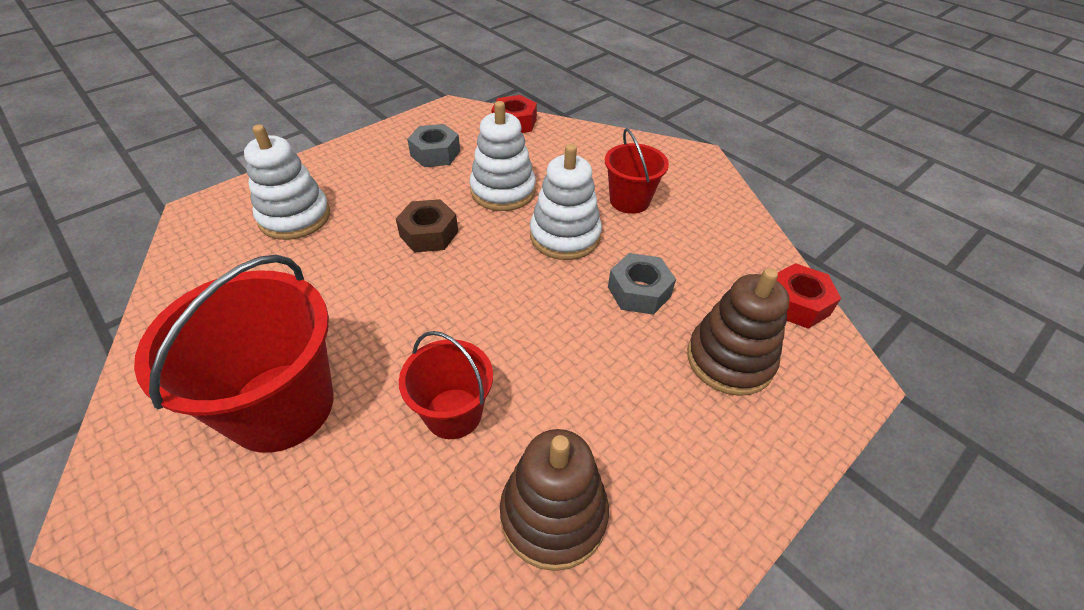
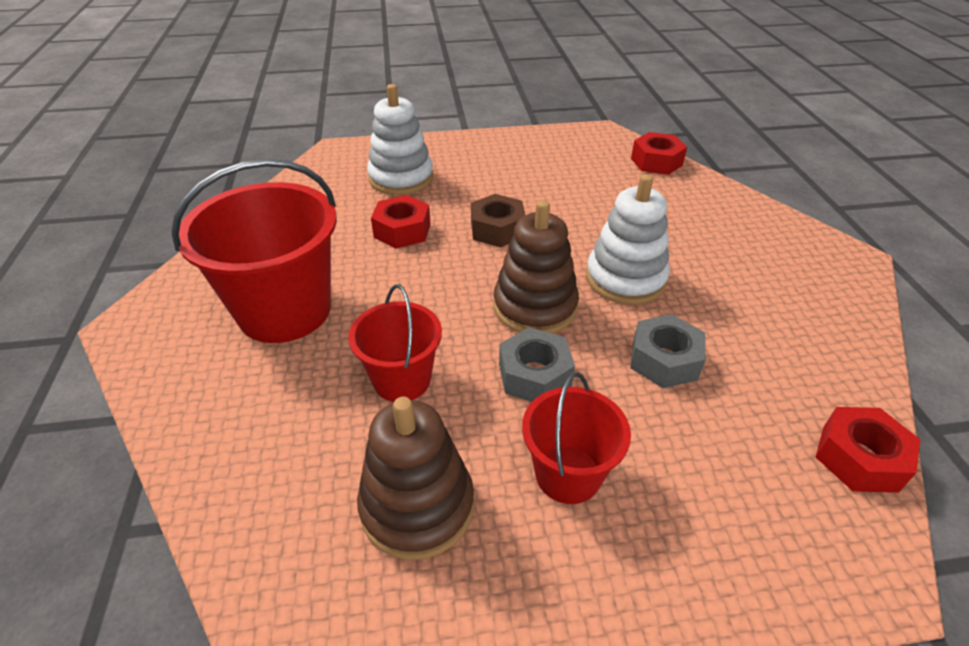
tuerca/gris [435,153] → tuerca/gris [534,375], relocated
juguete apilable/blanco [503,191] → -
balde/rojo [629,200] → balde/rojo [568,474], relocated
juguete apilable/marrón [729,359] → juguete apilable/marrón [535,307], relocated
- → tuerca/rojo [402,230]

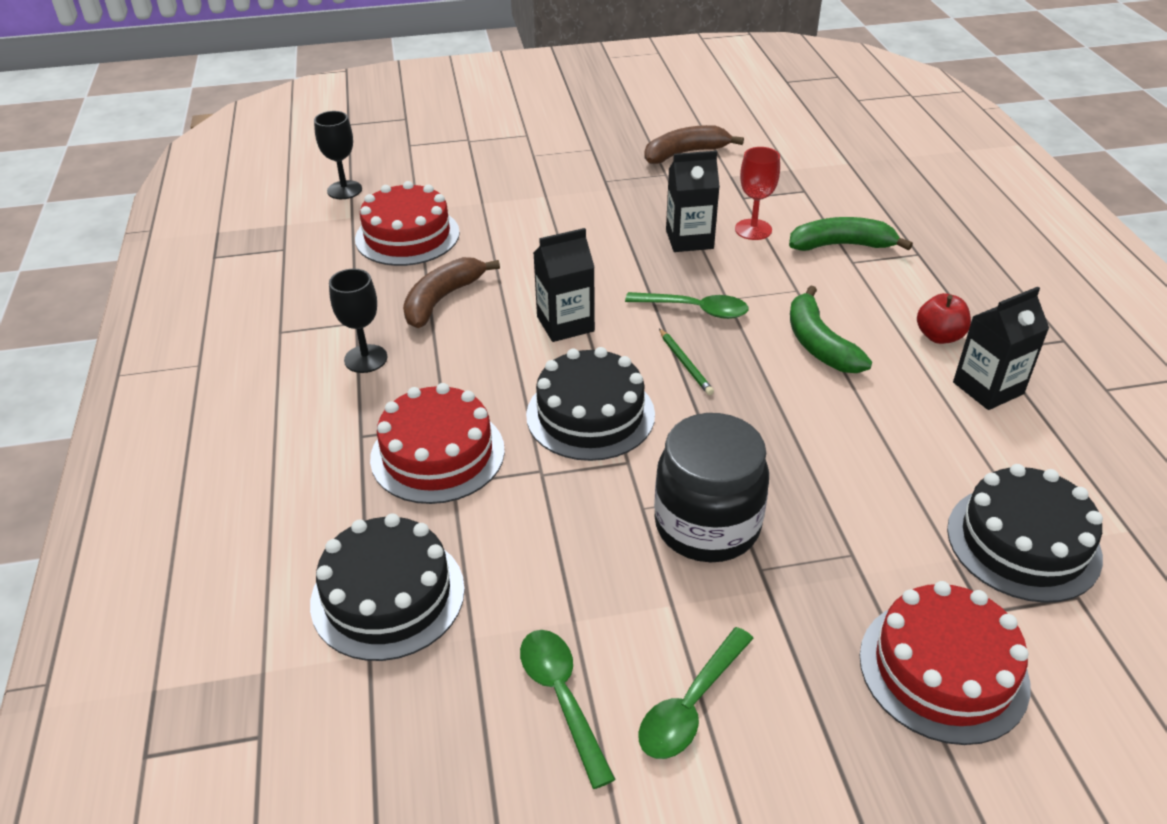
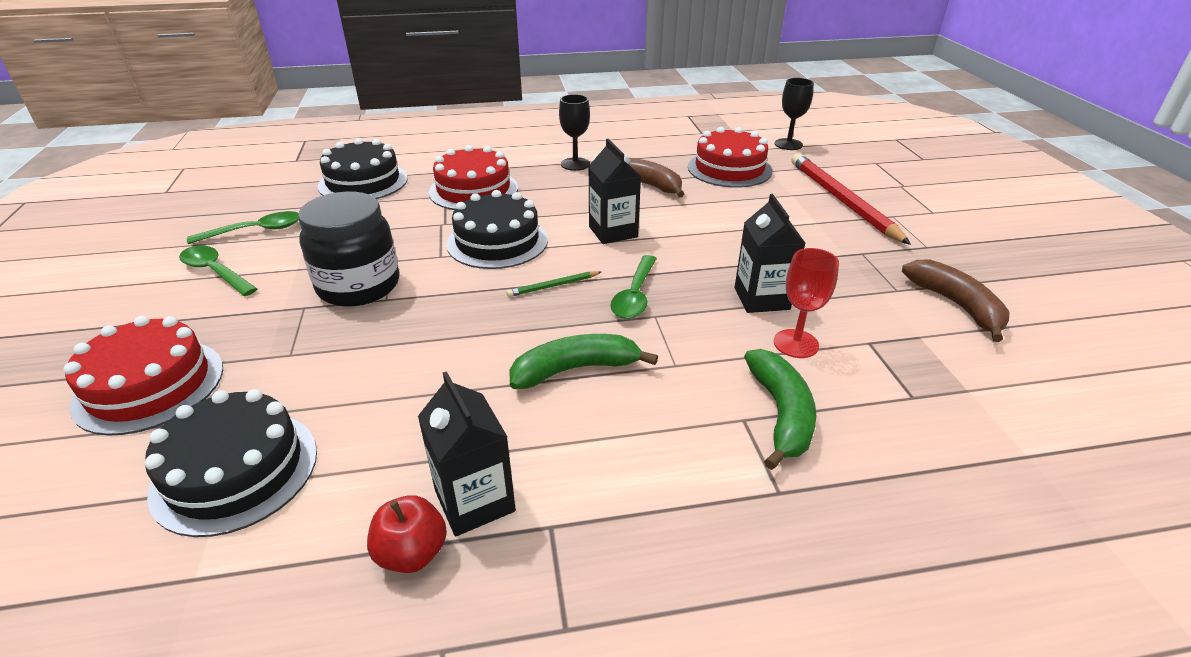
manzana/rojo [939,336] → manzana/rojo [412,553], relocated
- → lápiz/rojo [842,201]

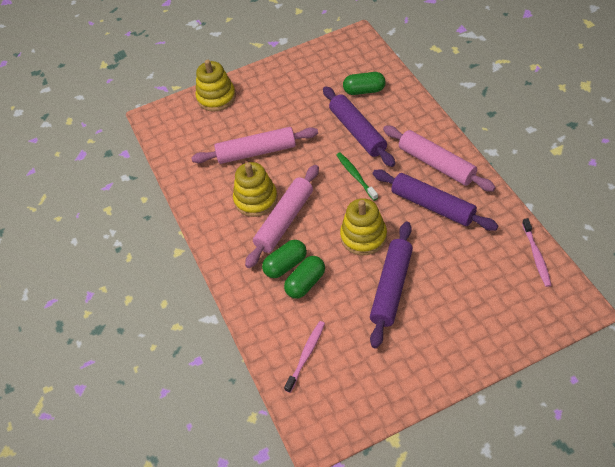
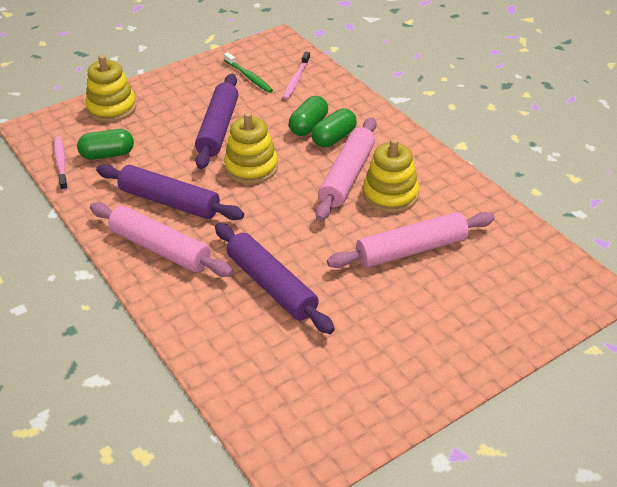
juguete apilable/amarillo [216,97] → juguete apilable/amarillo [112,108], relocated
cepillo de dientes/verde [355,176] → cepillo de dientes/verde [249,77], relocated
cápsula/verde [364,90] → cápsula/verde [107,154], relocated

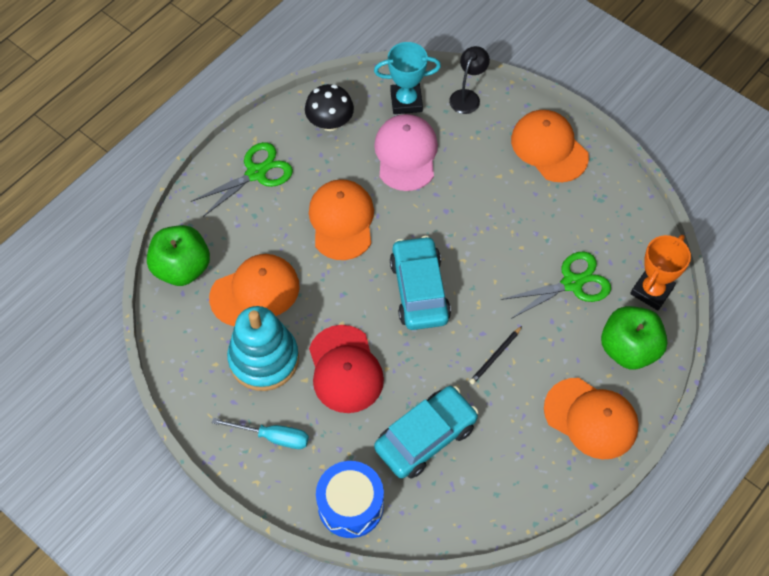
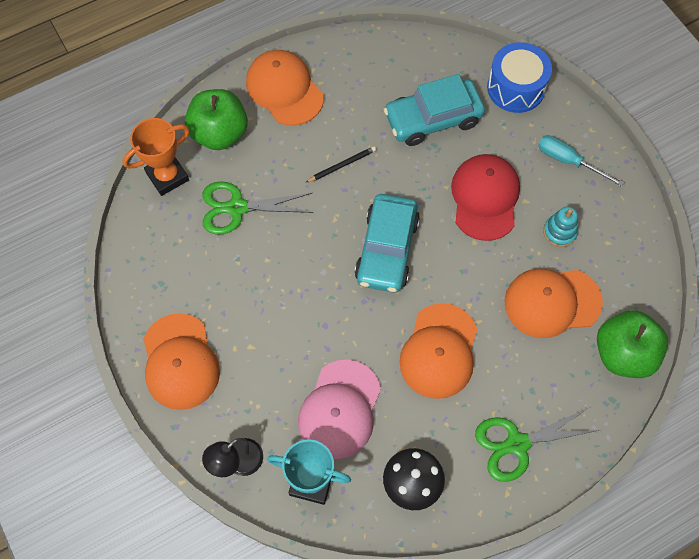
juguete apilable/turquesa [264,359] → juguete apilable/turquesa [559,232], x0.48

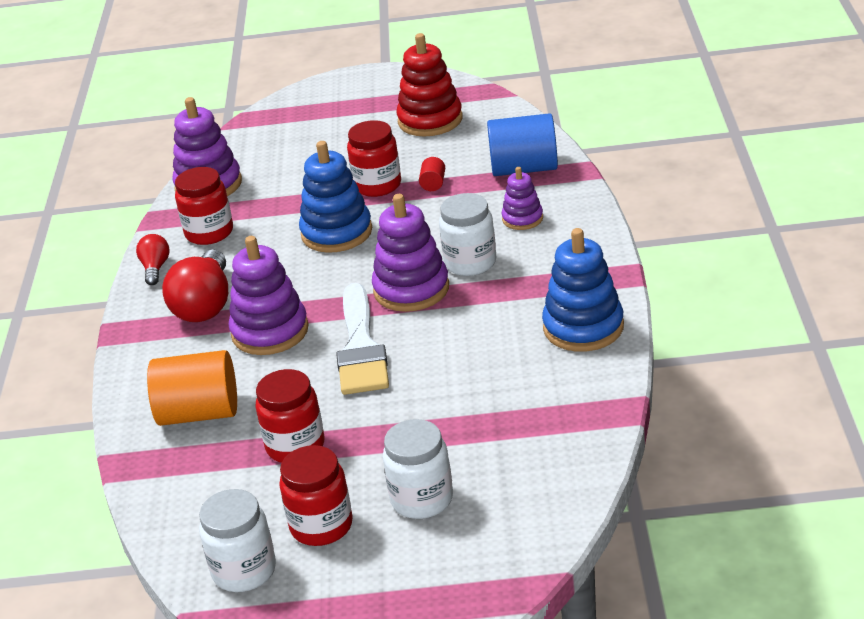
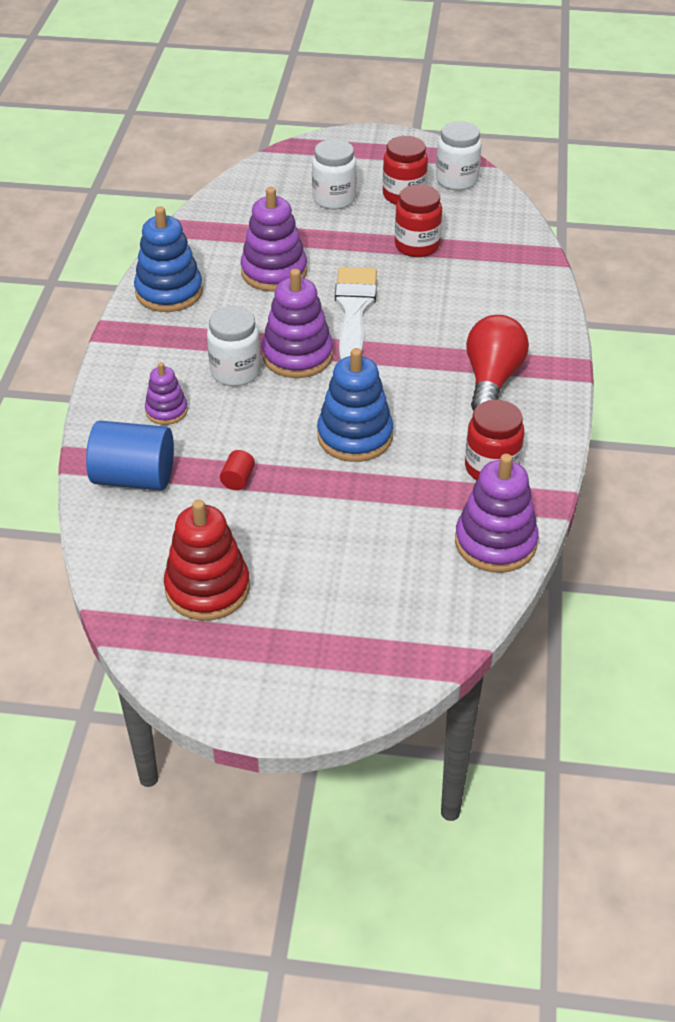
bombilla/rojo [155,268] → -
cilindro/naranja [199,413] → -
juguete apilable/morado [270,331] → juguete apilable/morado [274,272], relocated
tarro/rojo [377,185] → -

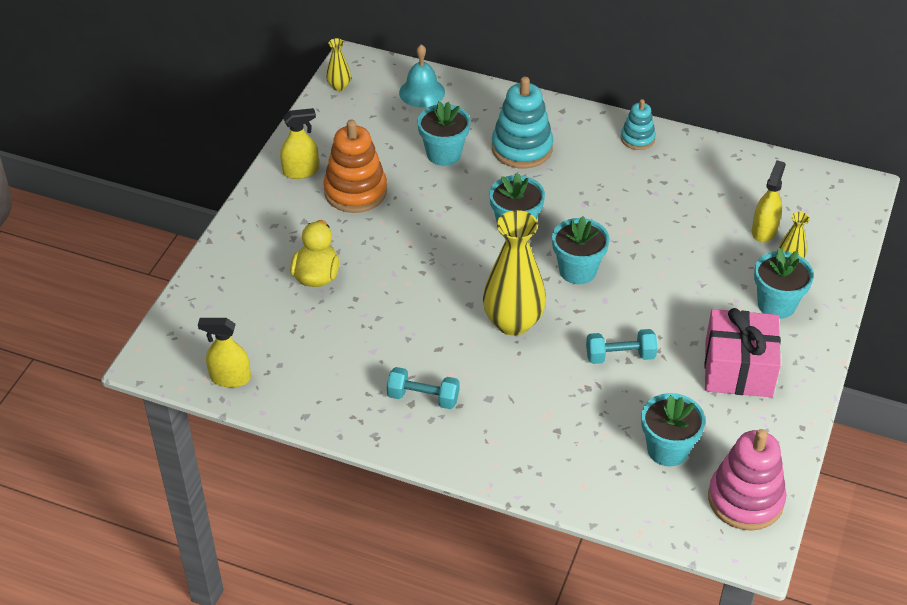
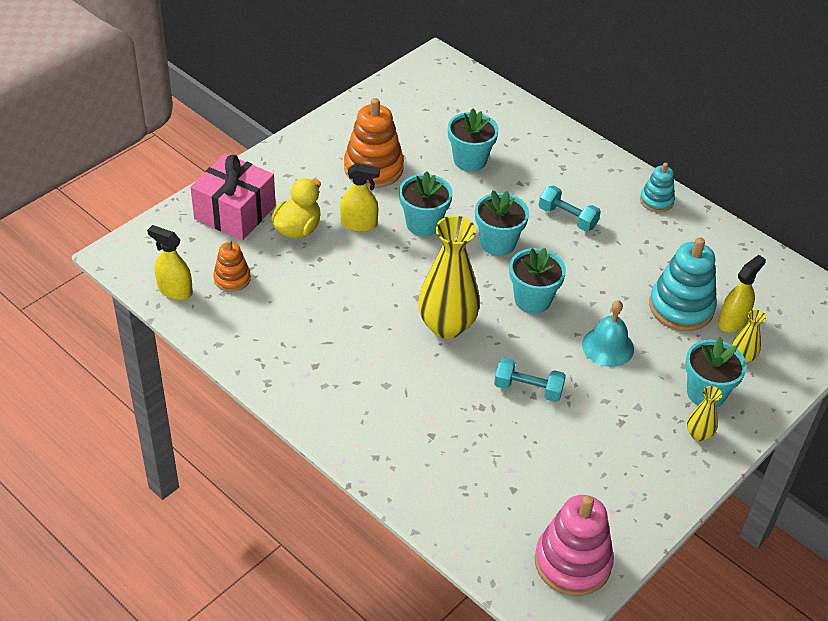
pulverizador/amarillo [301,171] → pulverizador/amarillo [359,224], relocated
florero/amarillo [339,86] → florero/amarillo [698,434], relocated
mancuerna/turquesa [423,398] → mancuerna/turquesa [567,218], relocated
campana/turquesa [422,92] → campana/turquesa [608,346], relocated
juguete apilable/turquesa [522,148] → juguete apilable/turquesa [681,307], relocated
maceta/turquesa [667,449] → maceta/turquesa [423,224], relocated
regalo/rosa [738,369] → regalo/rosa [235,212], relocated
- → juguete apilable/naranja [232,278]

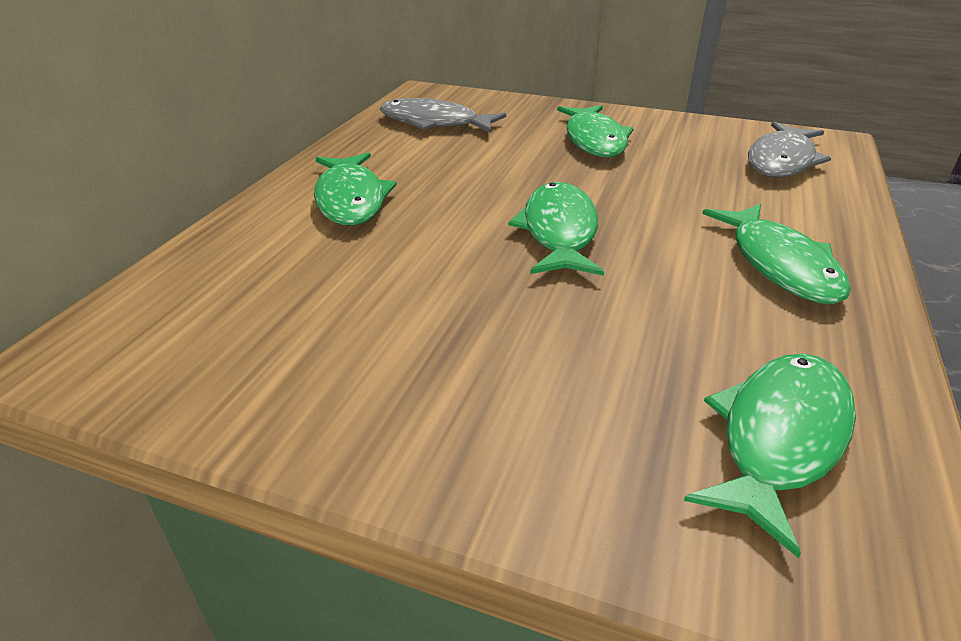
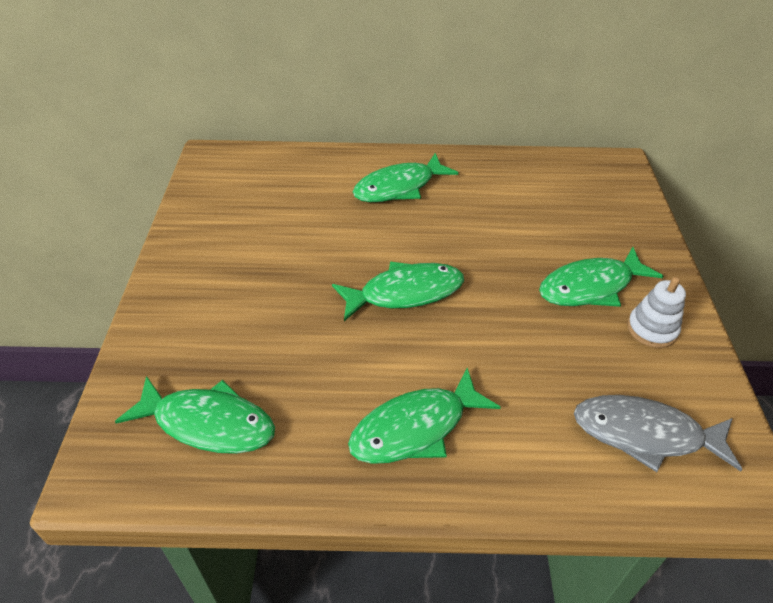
pez/gris [434,123] → -
- → juguete apilable/blanco [652,329]

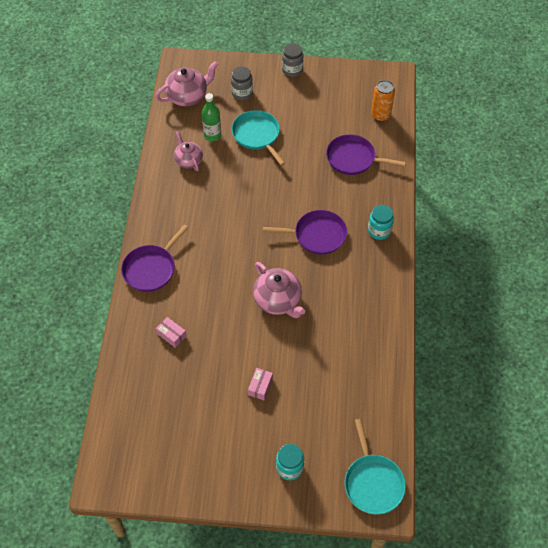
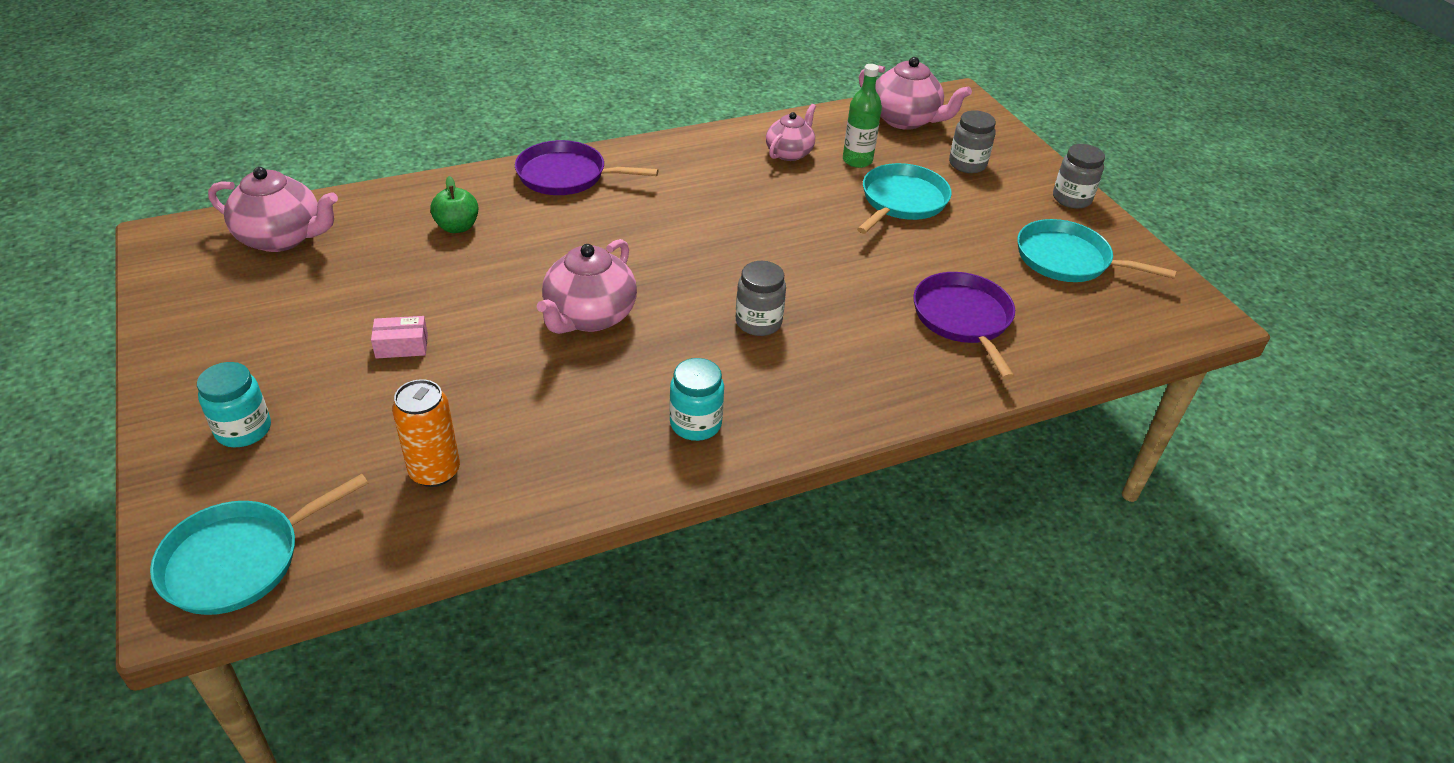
caja/rosa [171,335] → manzana/verde [457,227]
sartén/morado [317,235] → tarro/gris [758,322]
tarro/turquesa [379,231] → tarro/turquesa [695,424], relocated
lata/naranja [380,115] → lata/naranja [434,471], relocated
- → tetera/rosa [282,238]
- → sartén/turquesa [1068,260]

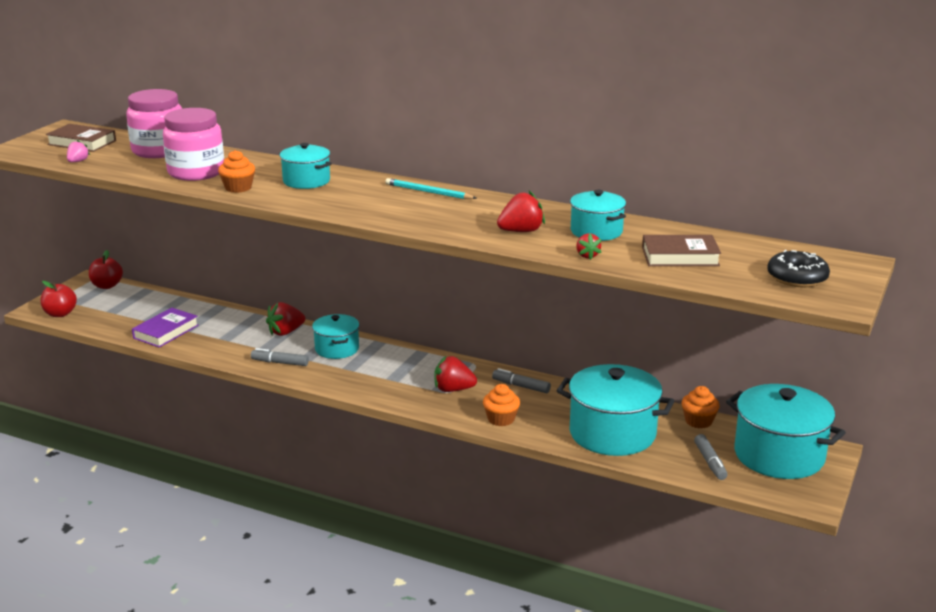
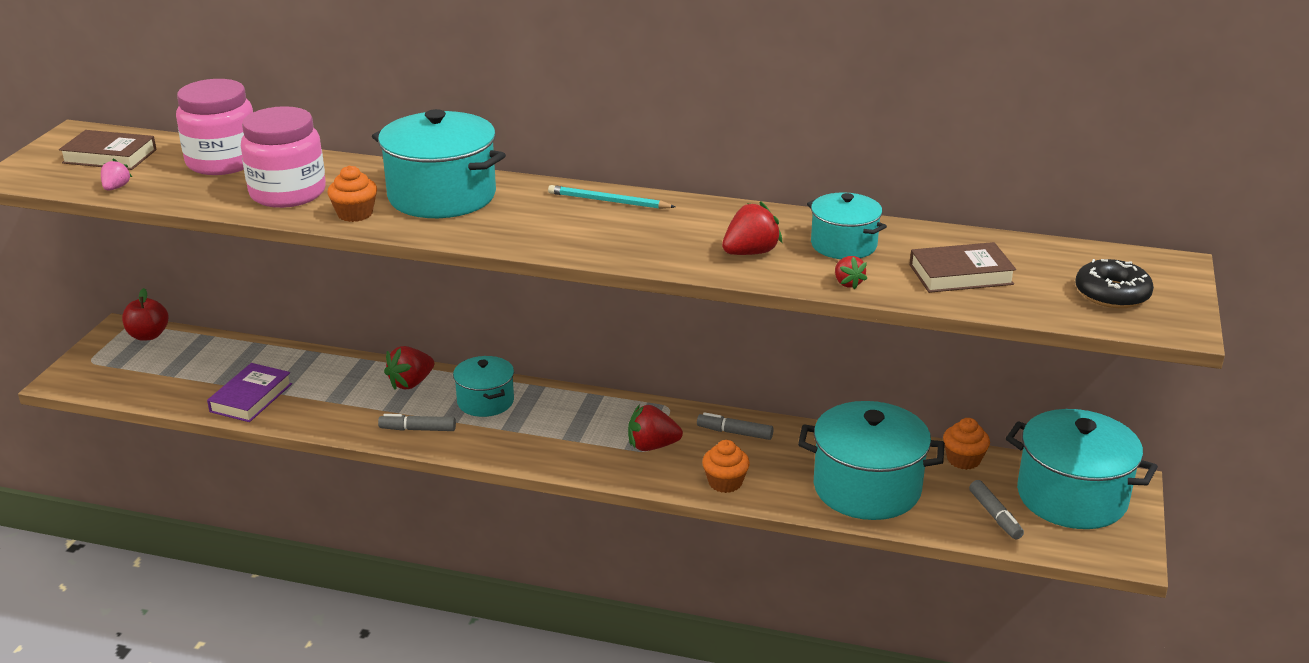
manzana/rojo [60,314] → -
olla/turquesa [306,181] → olla/turquesa [442,196], x1.73

